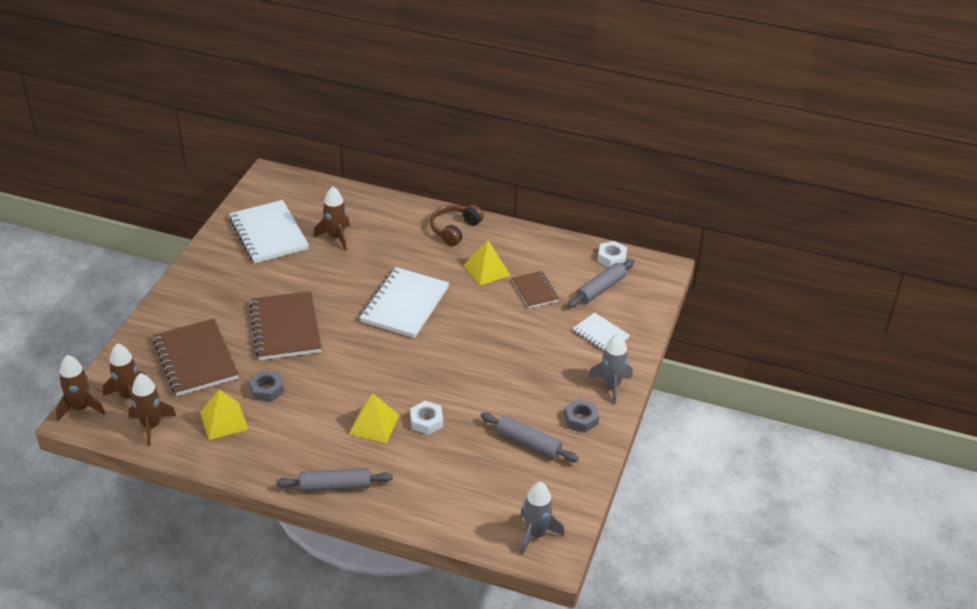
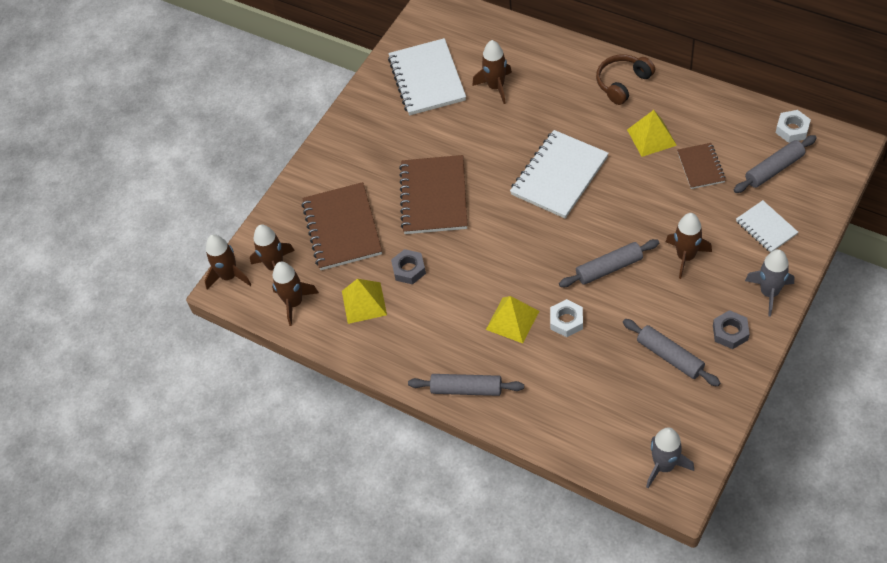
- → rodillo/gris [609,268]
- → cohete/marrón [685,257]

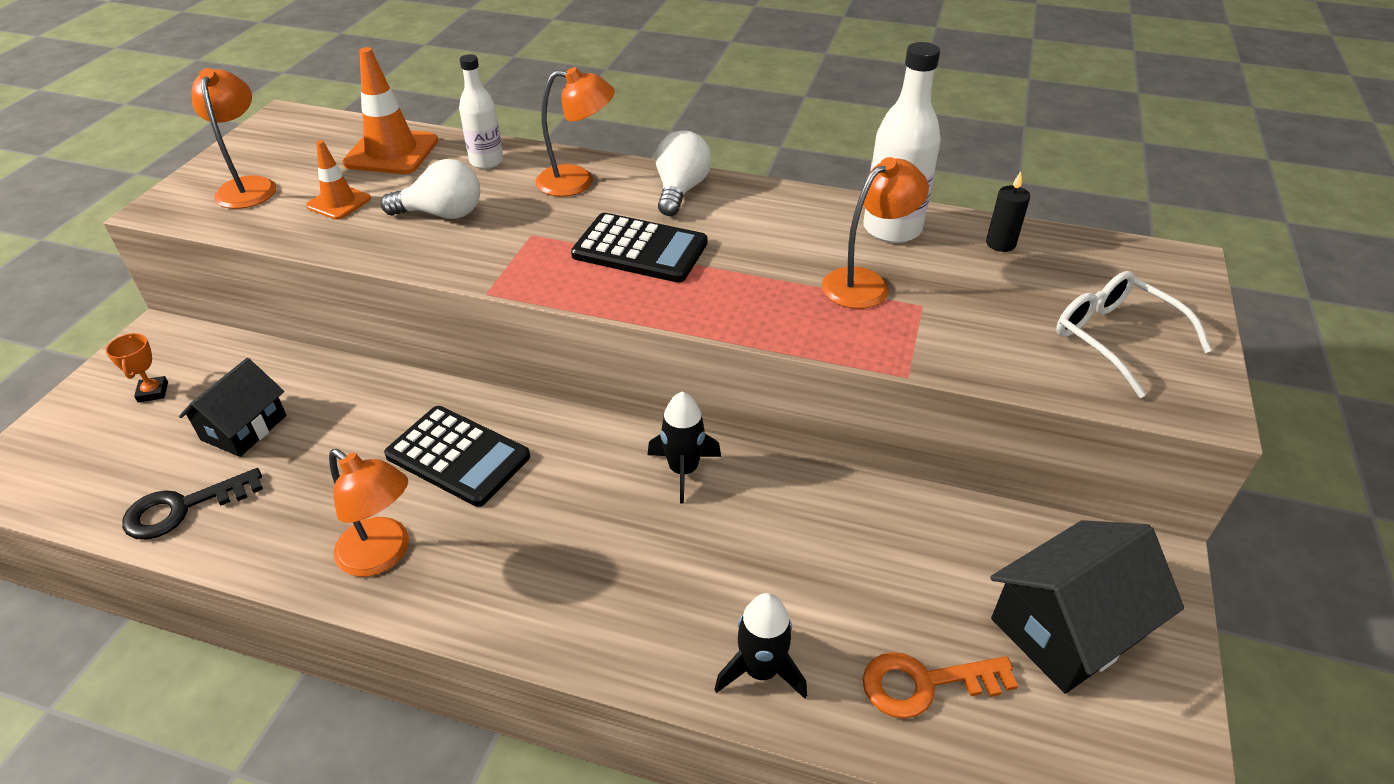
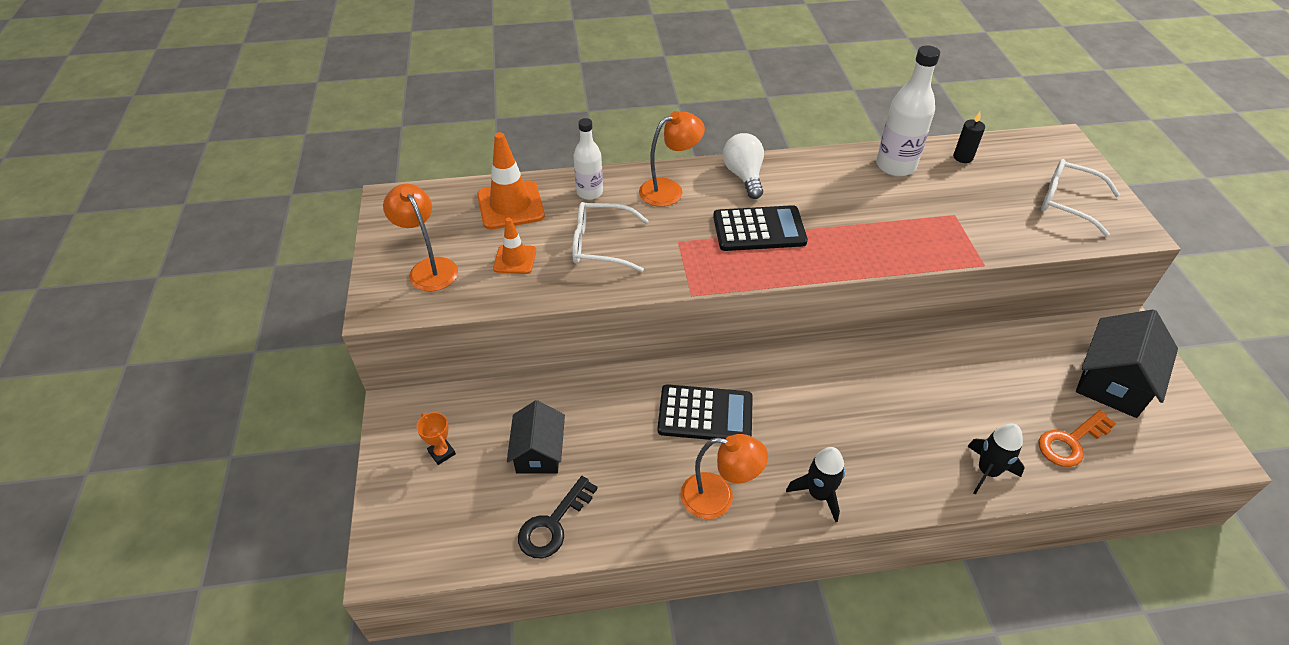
bombilla/blanco [442,214] → gafas/blanco [600,245]
cohete/negro [683,470] → cohete/negro [818,494], relocated
lámpara/naranja [865,283] → -

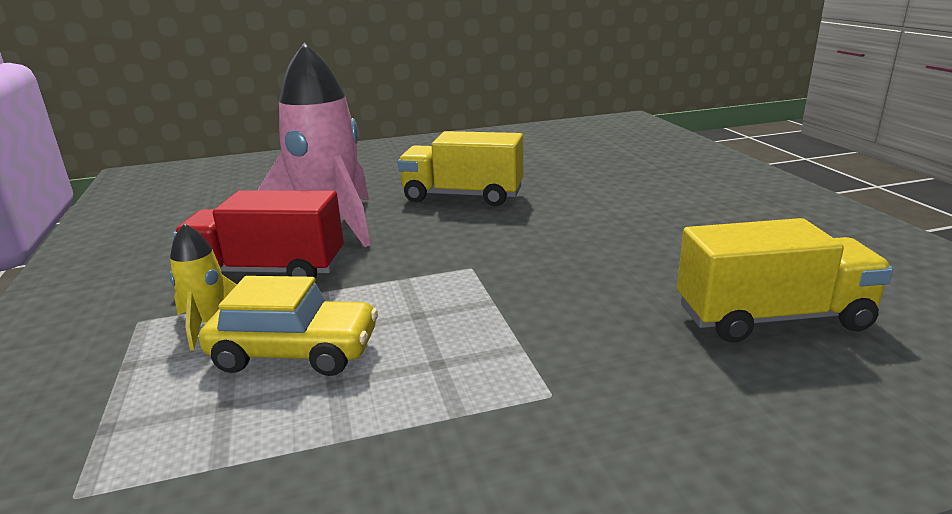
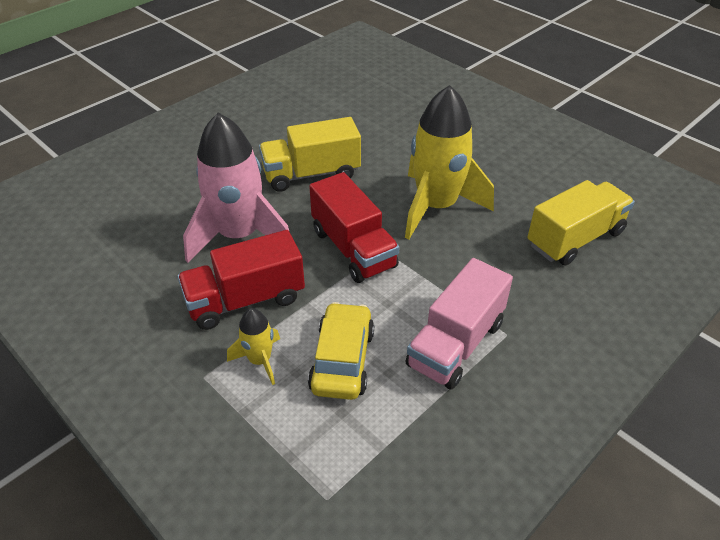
coche/amarillo [295,352] → coche/amarillo [342,360], 60 degrees counterclockwise
- → camión/rojo [353,249]
- → cohete/amarillo [436,207]
- → camión/rosa [455,344]

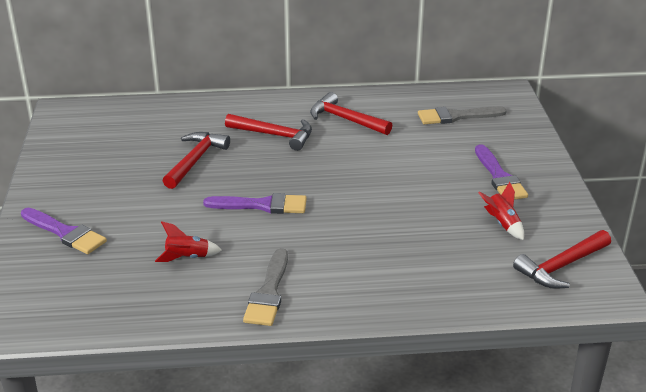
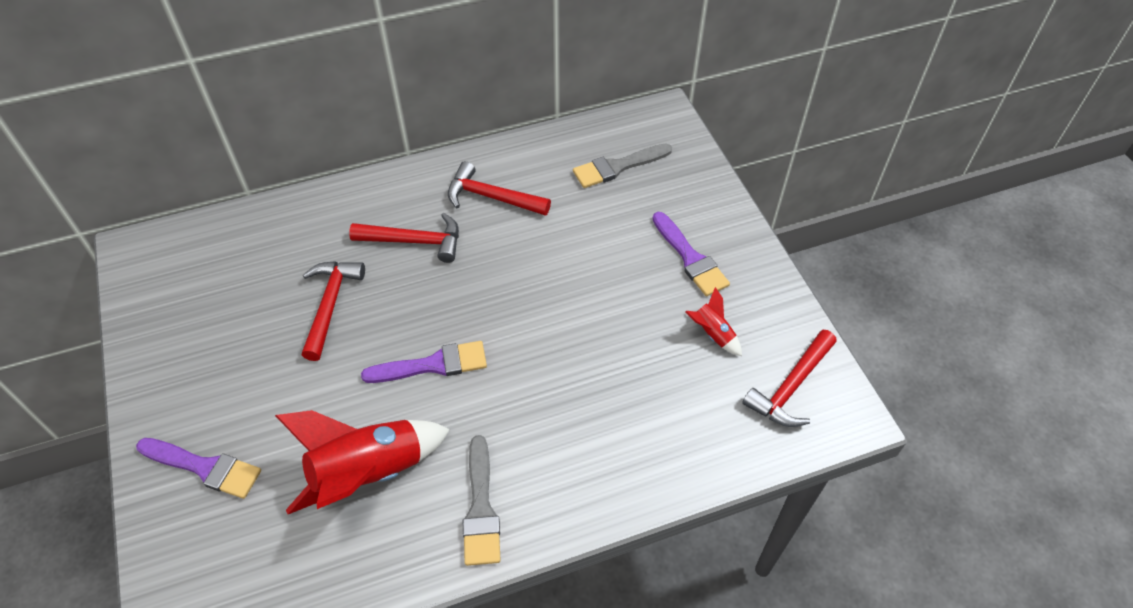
cohete/rojo [187,258] → cohete/rojo [368,474], x2.16

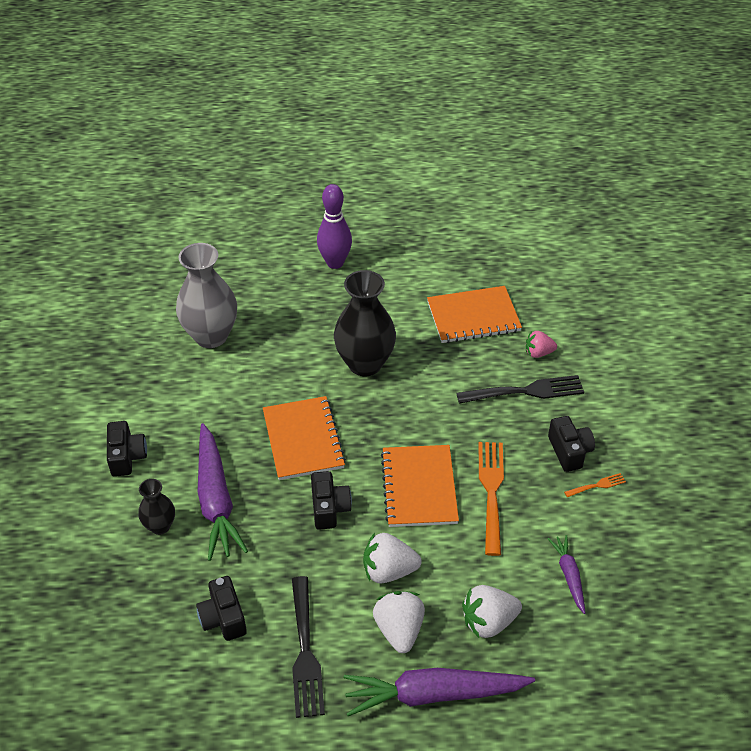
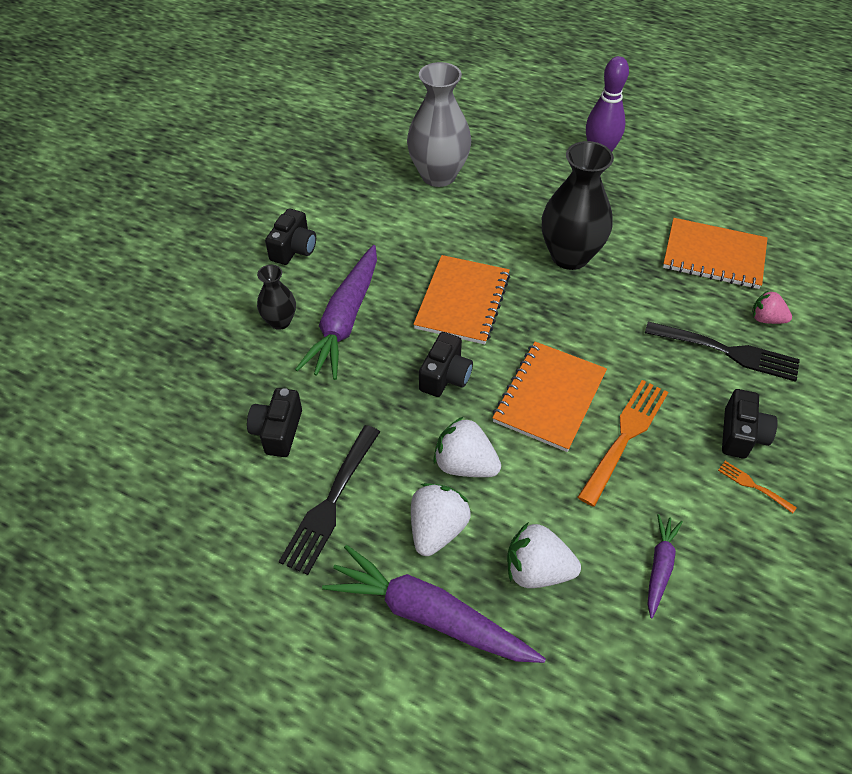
tenedor/naranja [597,485] → tenedor/naranja [753,485], 150 degrees counterclockwise

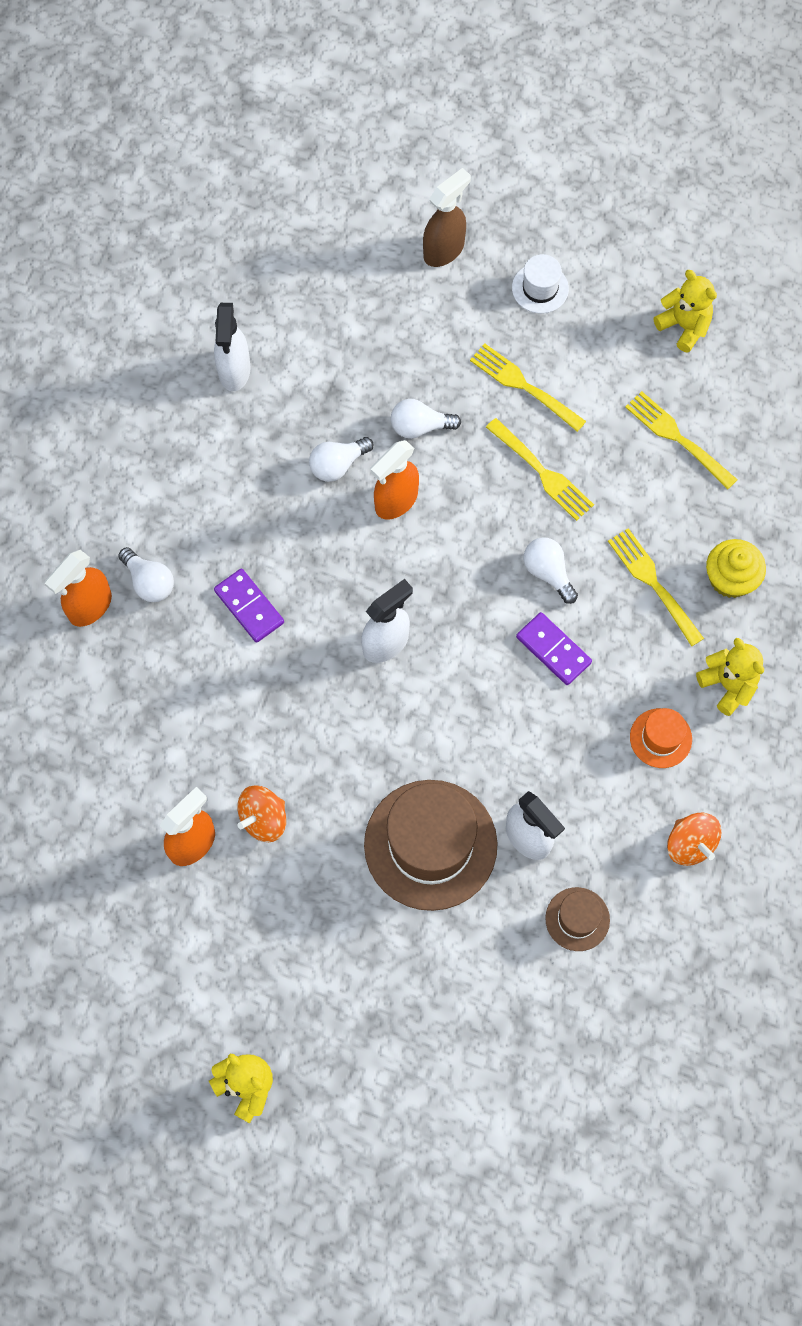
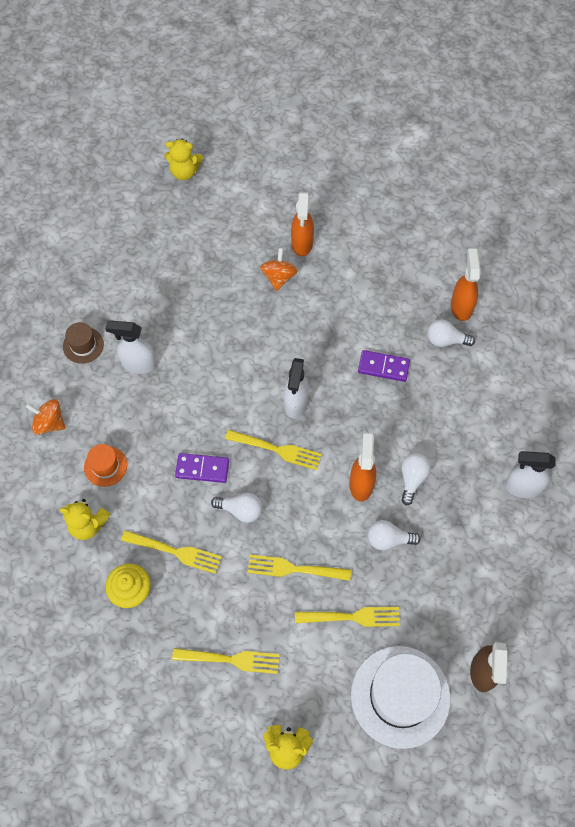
pulverizador/blanco [234,371] → pulverizador/blanco [522,487], 45 degrees counterclockwise
sombrero/marrón [430,844] → -
bombilla/blanco [420,427] → bombilla/blanco [388,539], 135 degrees counterclockwise
sombrero/blanco [540,288] → sombrero/blanco [400,696], x2.10
- → tenedor/amarillo [276,450]

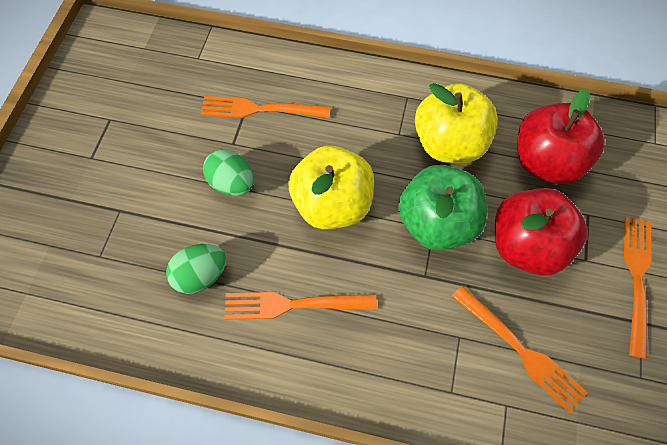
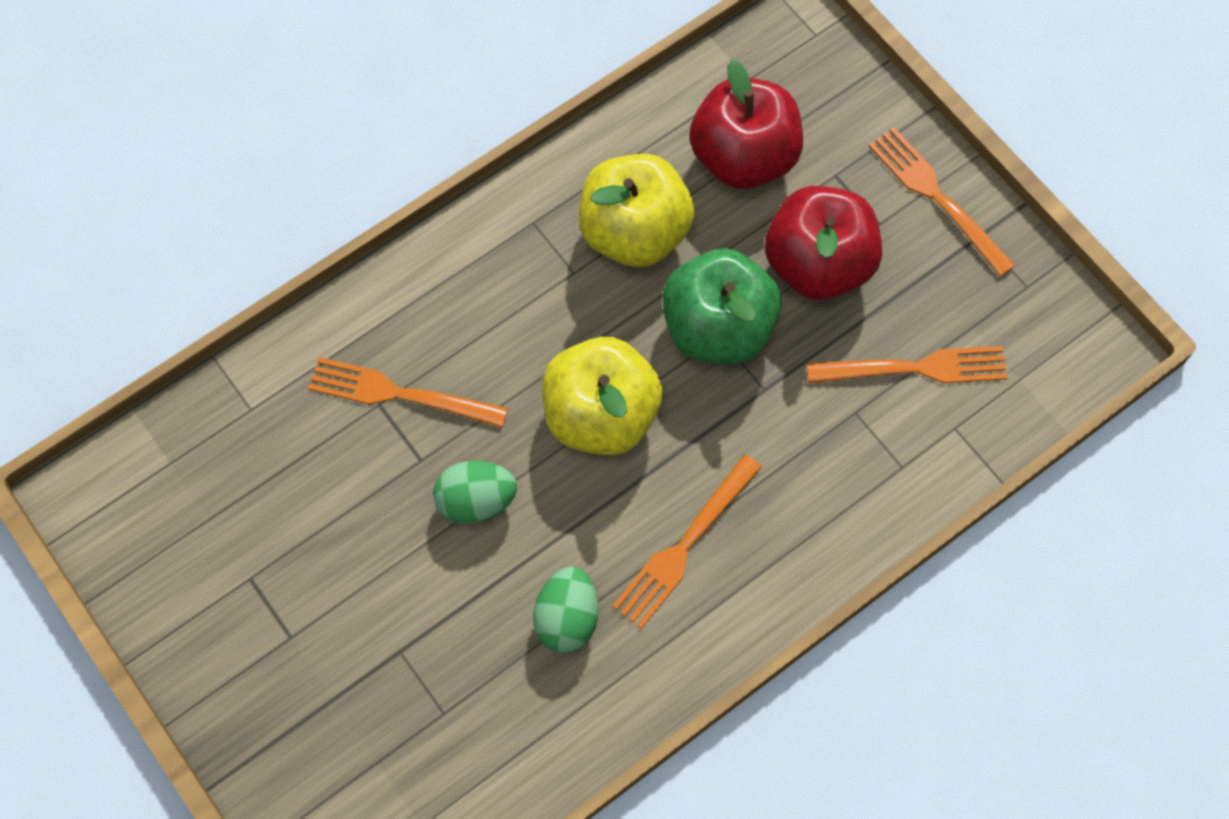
tenedor/naranja [260,109] → tenedor/naranja [400,394], 60 degrees clockwise

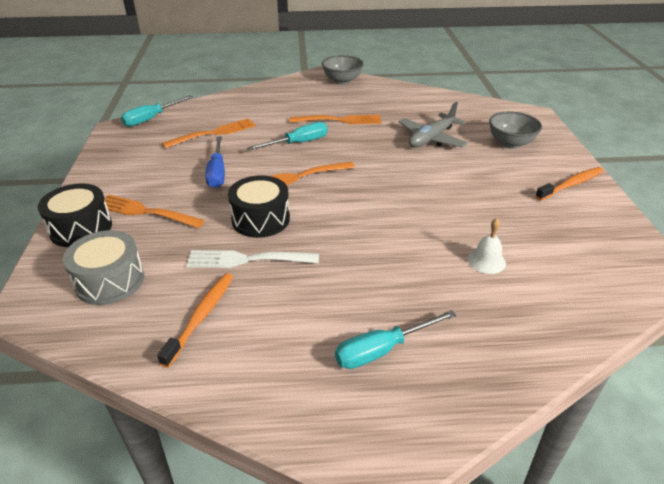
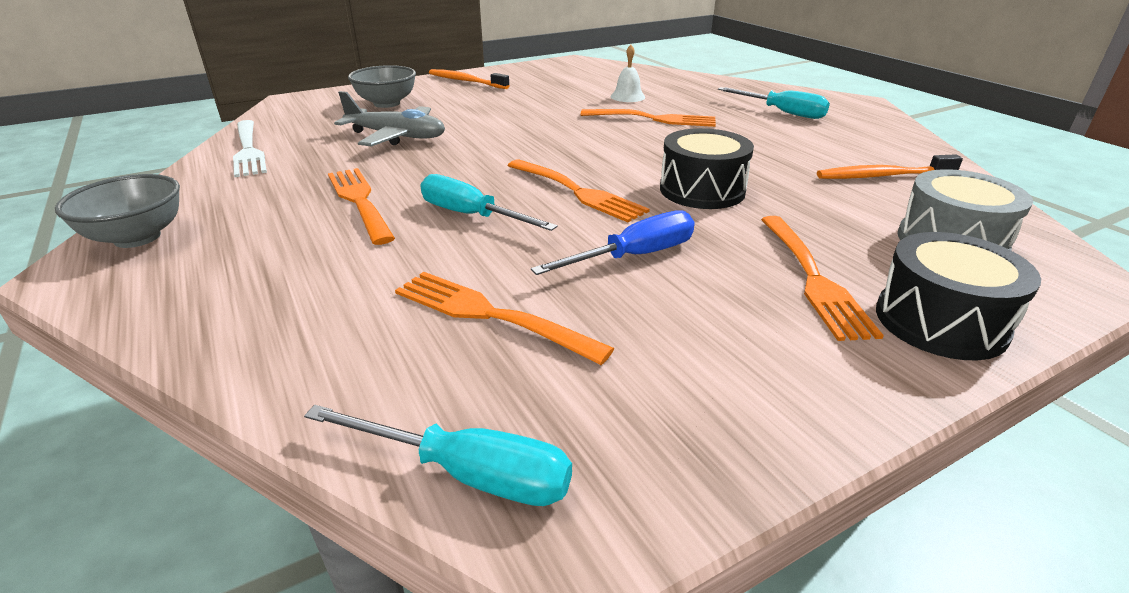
tenedor/blanco [248,259] → tenedor/blanco [248,150], relocated
- → tenedor/naranja [652,119]

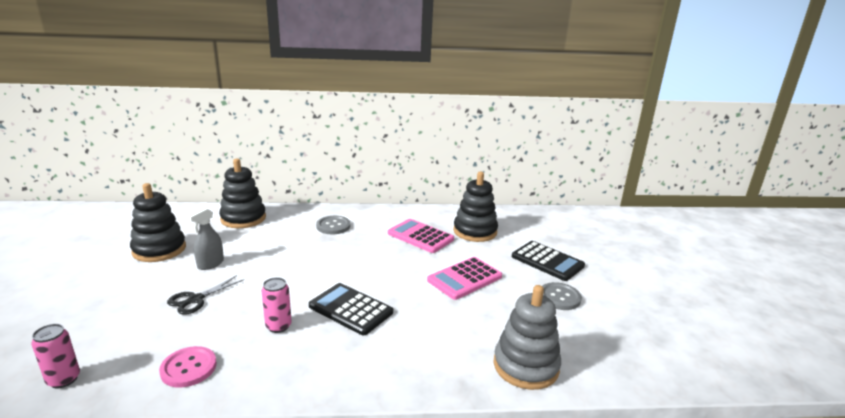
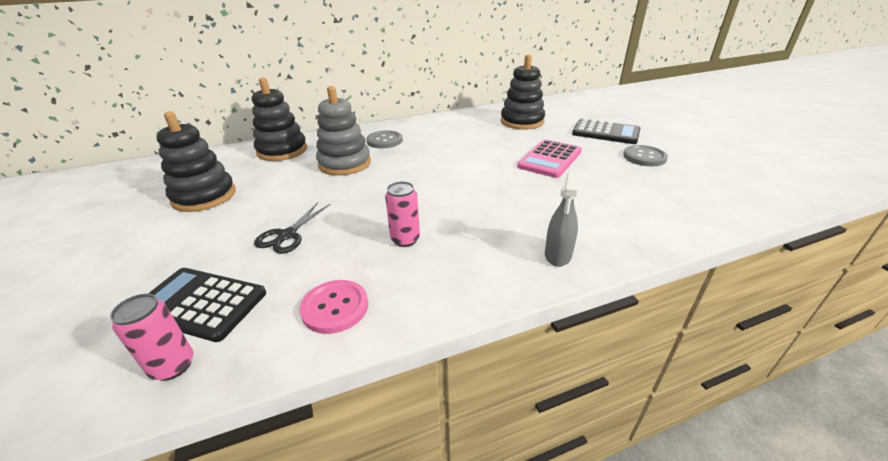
pulverizador/gris [210,264] → pulverizador/gris [558,255], relocated
calculadora/negro [351,309] → calculadora/negro [200,303], relocated
calculadora/rosa [420,236] → -
juguete apilable/gris [526,366] → juguete apilable/gris [344,164], relocated

